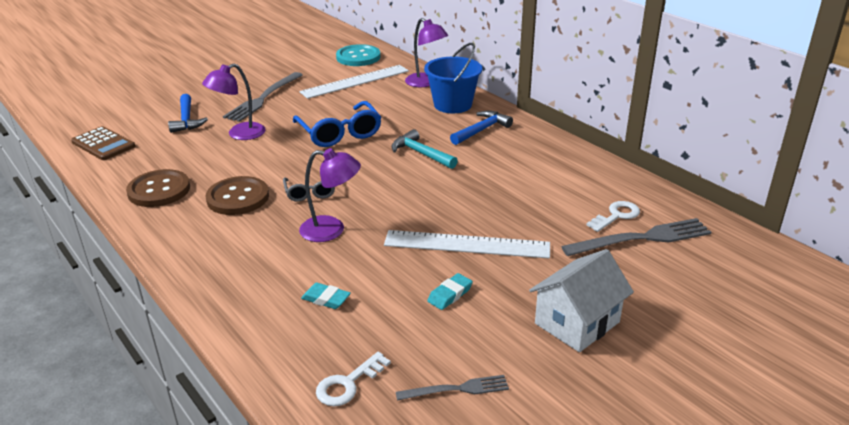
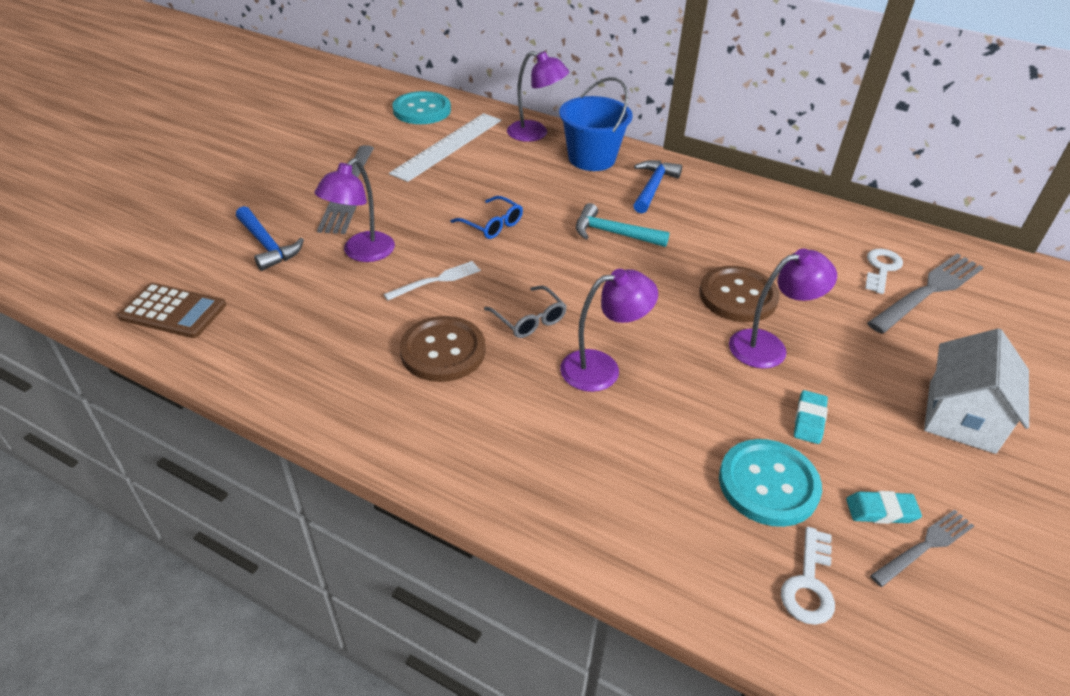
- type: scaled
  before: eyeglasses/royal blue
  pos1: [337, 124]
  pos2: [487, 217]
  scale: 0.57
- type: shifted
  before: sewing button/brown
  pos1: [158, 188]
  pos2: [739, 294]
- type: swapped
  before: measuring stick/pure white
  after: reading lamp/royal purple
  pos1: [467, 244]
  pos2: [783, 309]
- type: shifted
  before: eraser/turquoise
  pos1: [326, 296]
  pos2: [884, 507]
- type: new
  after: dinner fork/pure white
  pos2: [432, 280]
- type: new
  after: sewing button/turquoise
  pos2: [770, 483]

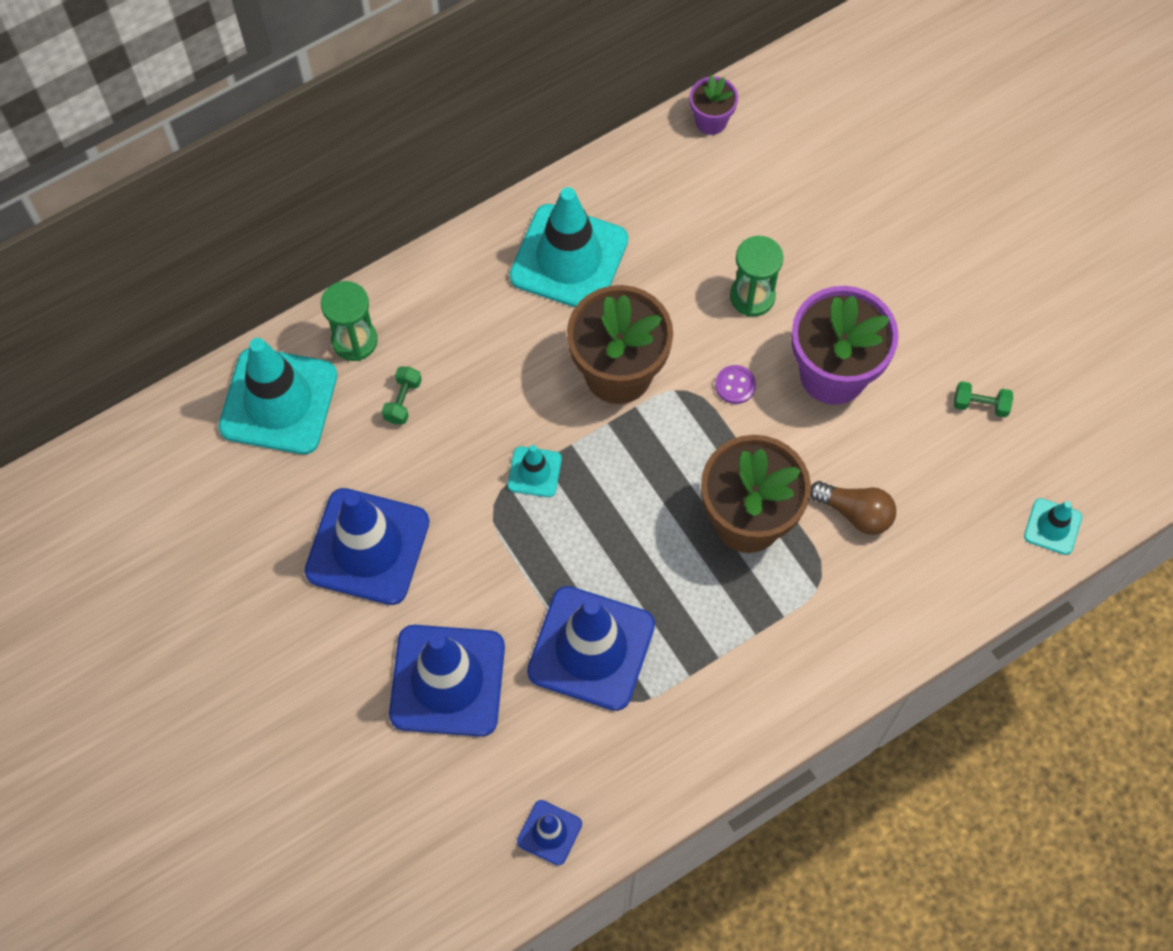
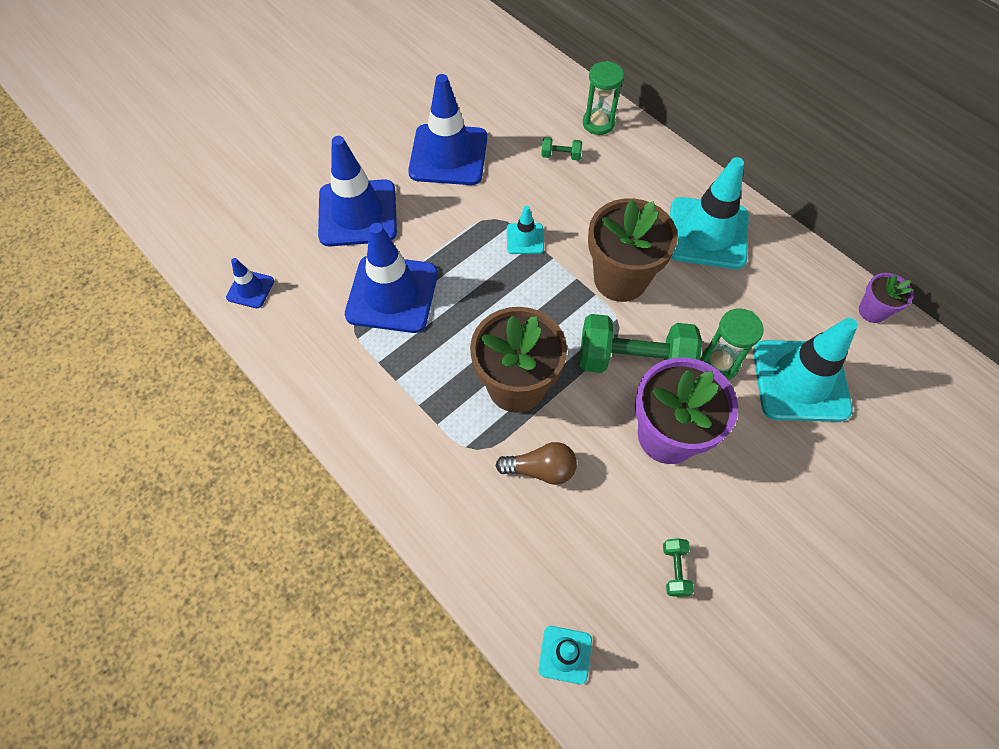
- type: shifted
  before: road cone/turquoise
  pos1: [277, 396]
  pos2: [805, 370]
- type: swapped
  before: sewing button/royal purple
  after: dumbbell/green
  pos1: [735, 384]
  pos2: [641, 343]
- type: rotated
  before: light bulb/brown
  pos1: [853, 508]
  pos2: [536, 463]
  turn: -105

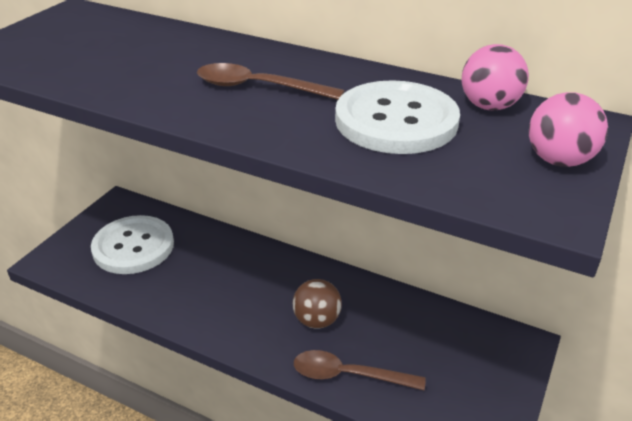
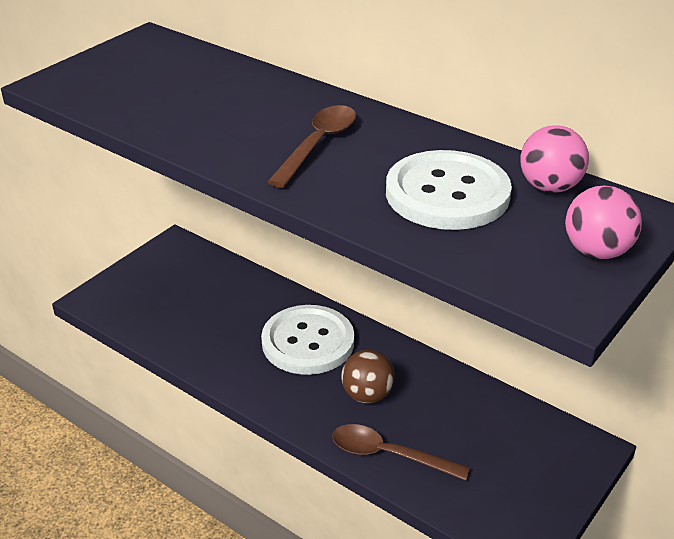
- type: rotated
  before: teaspoon/brown
  pos1: [270, 81]
  pos2: [312, 146]
  turn: 90
- type: shifted
  before: sewing button/pure white
  pos1: [132, 244]
  pos2: [307, 340]

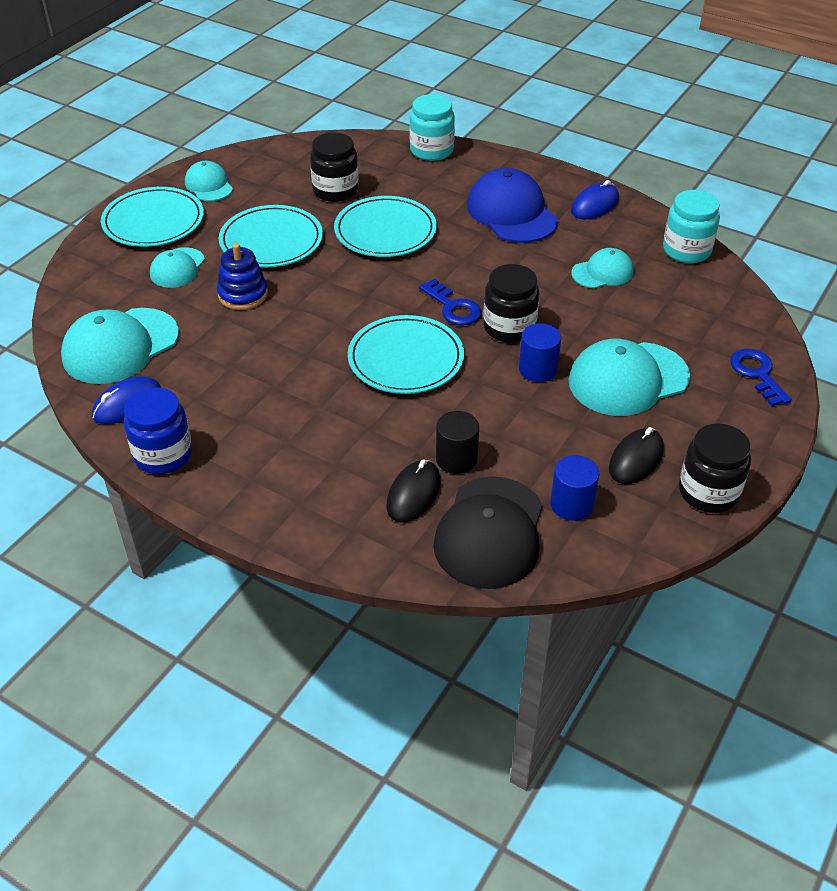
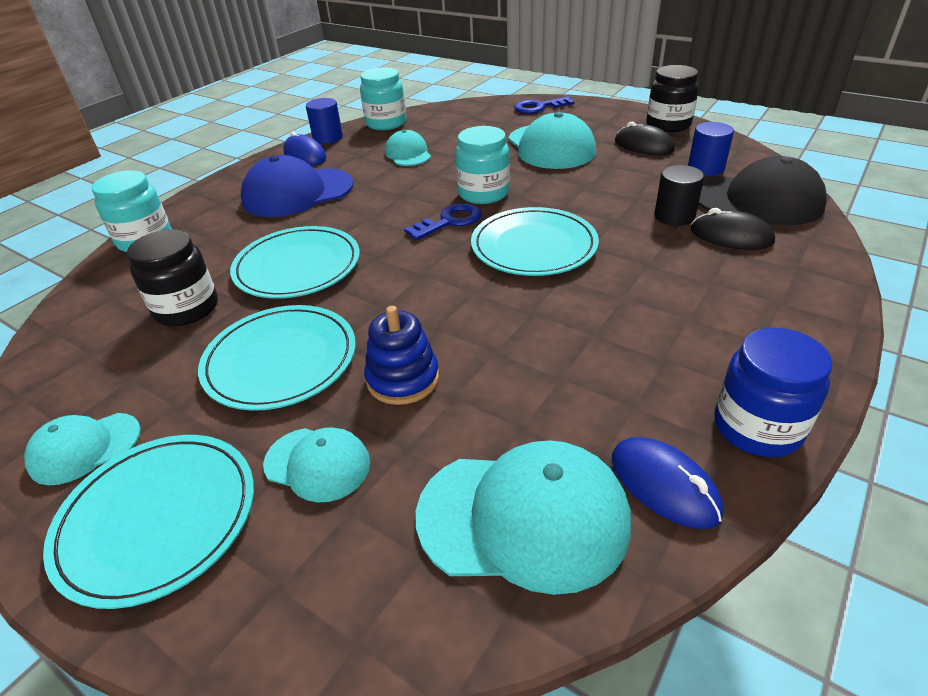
- type: repainted
  before: preserve jar/black
  after: preserve jar/turquoise
  pos1: [511, 303]
  pos2: [482, 165]
- type: rotated
  before: baseball cap/turquoise
  pos1: [120, 346]
  pos2: [523, 517]
  turn: -45
- type: shifted
  before: cylinder shape/royal blue
  pos1: [540, 352]
  pos2: [324, 121]

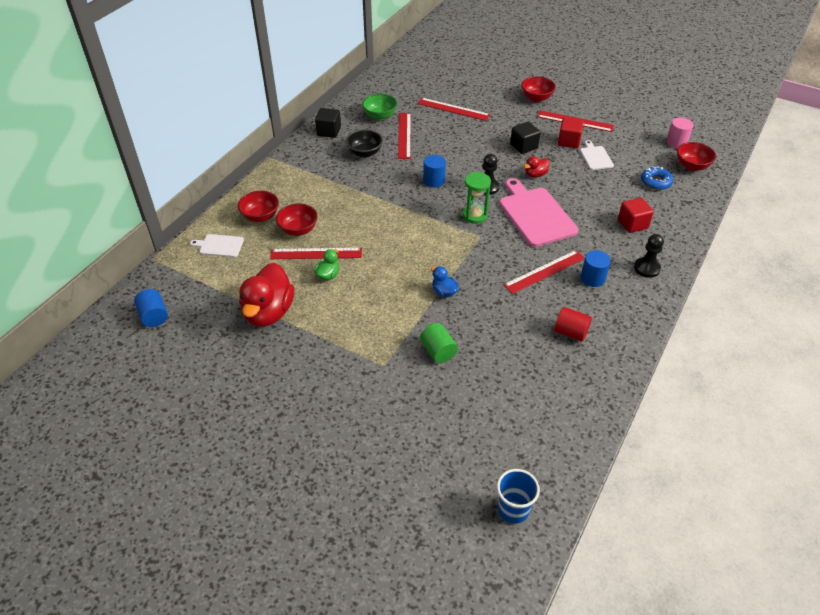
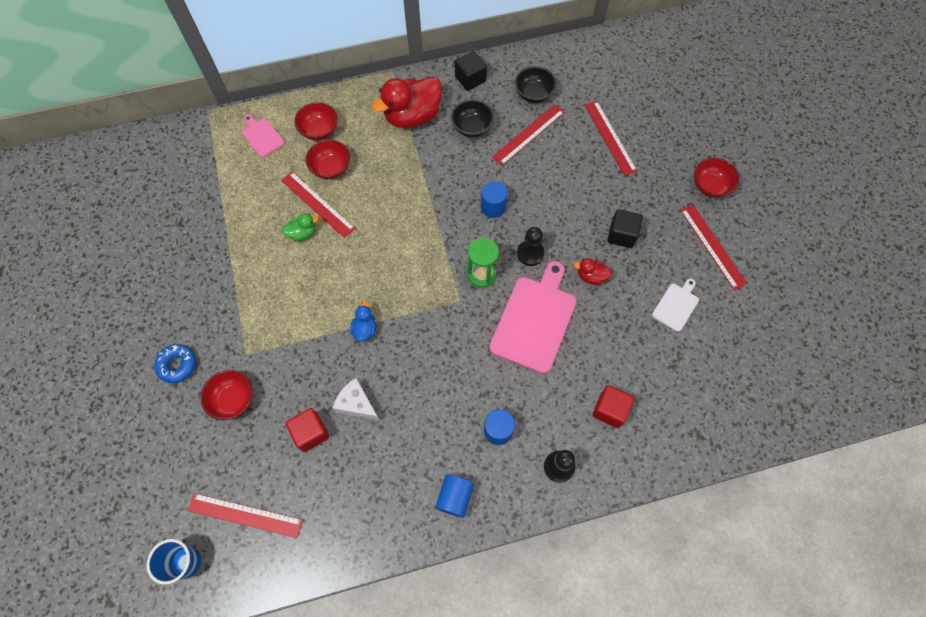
- type: repainted
  before: bowl/green
  after: bowl/black
  pos1: [379, 107]
  pos2: [536, 84]
- type: gone
  before: cylinder shape/rosy
  pos1: [679, 132]
- type: shifted
  before: block/red
  pos1: [571, 133]
  pos2: [307, 430]
- type: shifted
  before: bowl/red
  pos1: [696, 156]
  pos2: [227, 395]
- type: shifted
  before: doughnut/royal blue
  pos1: [657, 178]
  pos2: [175, 363]
- type: repainted
  before: bread board/pure white
  after: bread board/rosy
  pos1: [217, 245]
  pos2: [263, 136]
- type: shifted
  before: measuring stick/red
  pos1: [544, 272]
  pos2: [245, 515]
- type: shifted
  before: rubber duck/red
  pos1: [266, 294]
  pos2: [407, 102]
- type: shifted
  before: cylinder shape/royal blue
  pos1: [151, 308]
  pos2: [454, 496]
- type: gone
  before: cylinder shape/red
  pos1: [573, 324]
- type: gone
  before: cylinder shape/green
  pos1: [439, 343]
- type: new
  after: piece of cheese/pure white
  pos2: [356, 399]

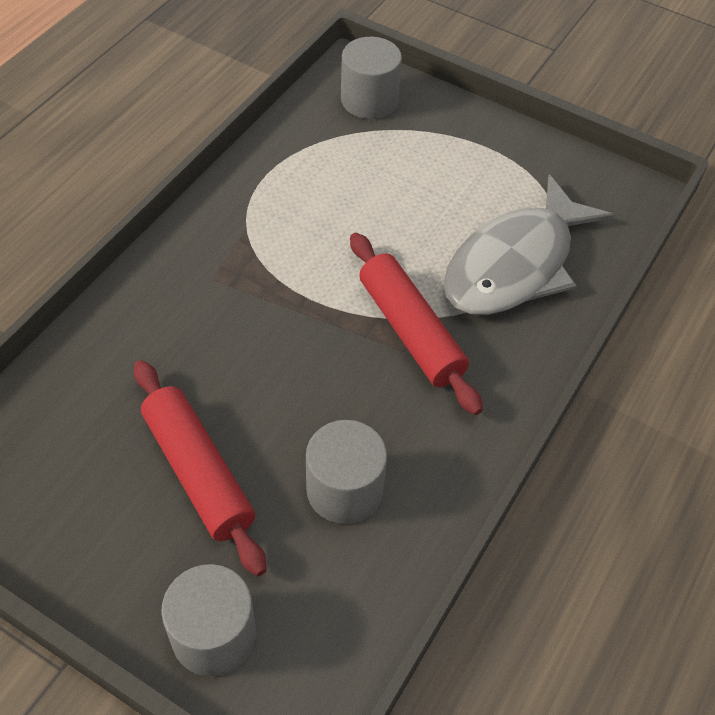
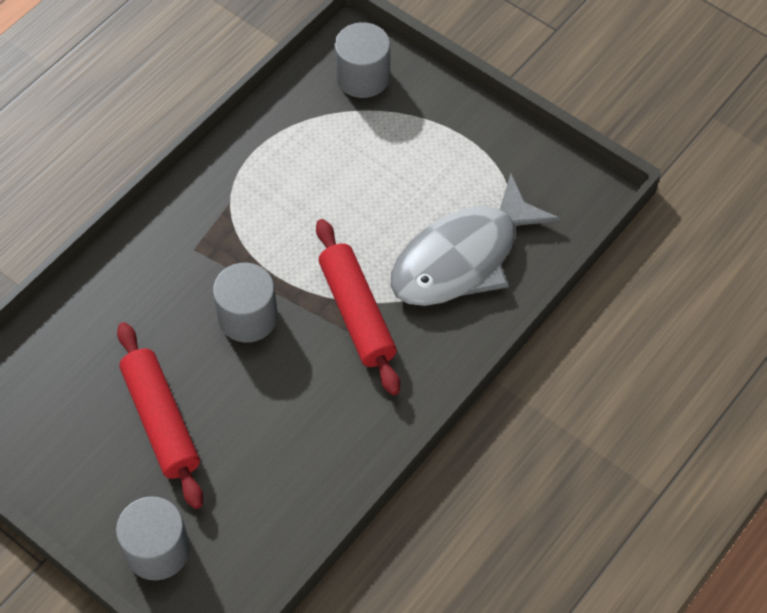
- type: shifted
  before: cylinder shape/grey
  pos1: [346, 472]
  pos2: [245, 302]

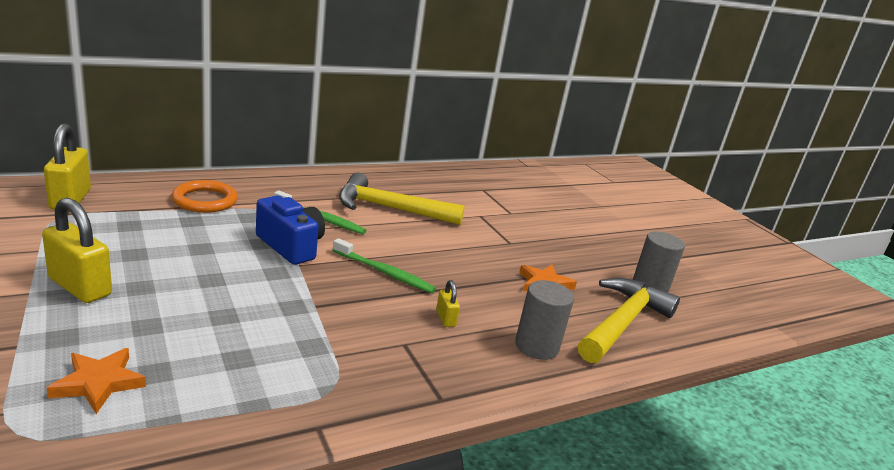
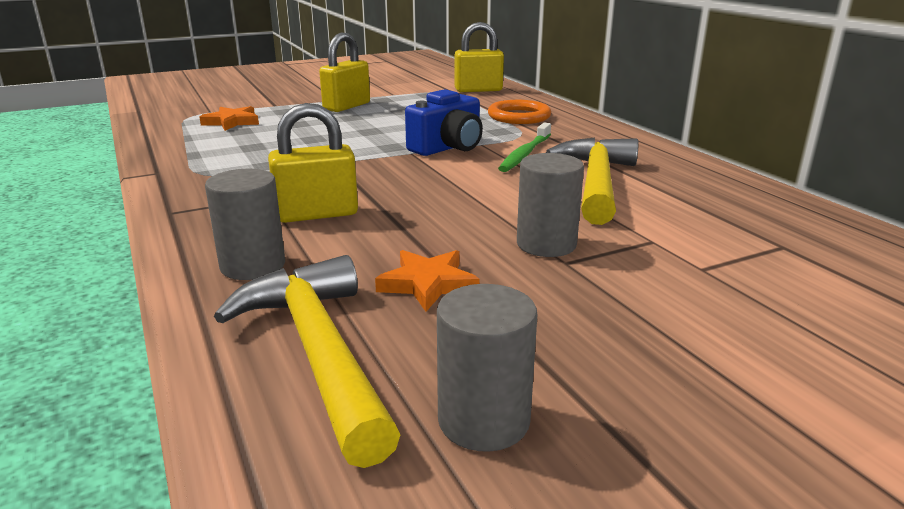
- type: gone
  before: dental brush/green
  pos1: [384, 265]
- type: rotated
  before: carpenter's hammer/golden
  pos1: [629, 320]
  pos2: [307, 361]
  turn: -150
- type: scaled
  before: padlock/golden
  pos1: [448, 303]
  pos2: [313, 163]
  scale: 2.06
- type: new
  after: cylinder shape/grey
  pos2: [550, 205]

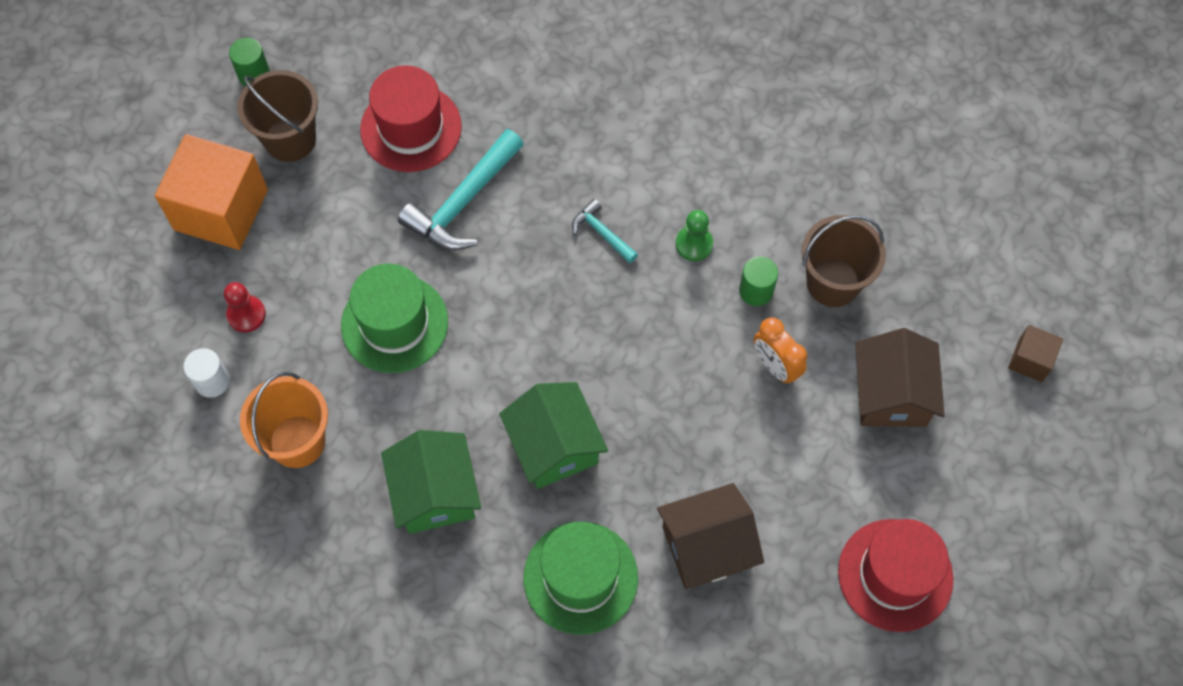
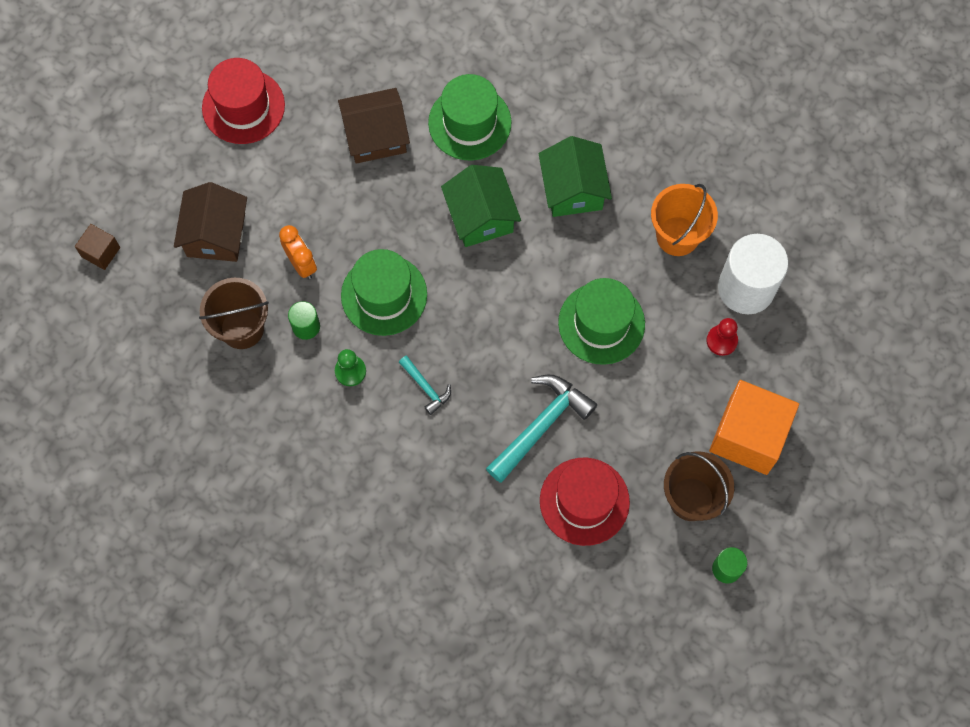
- type: scaled
  before: cylinder shape/pure white
  pos1: [206, 373]
  pos2: [753, 274]
  scale: 2.06
- type: new
  after: hat/green
  pos2: [384, 292]

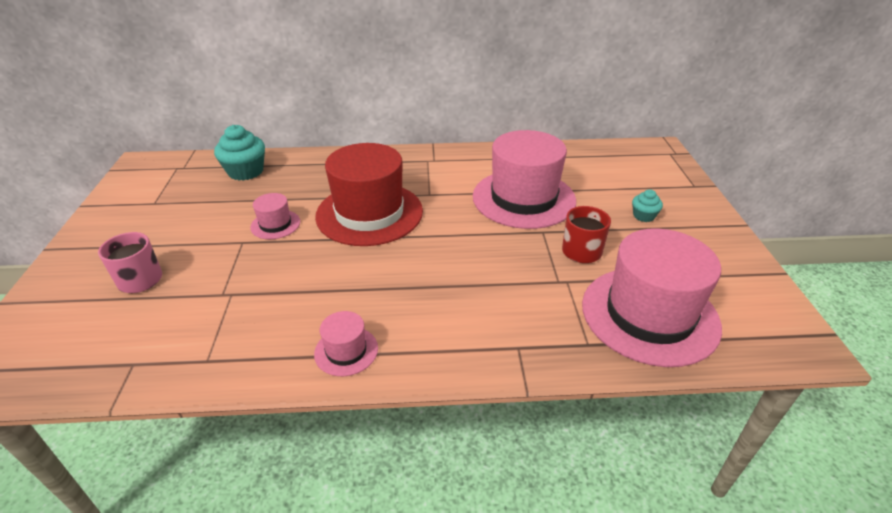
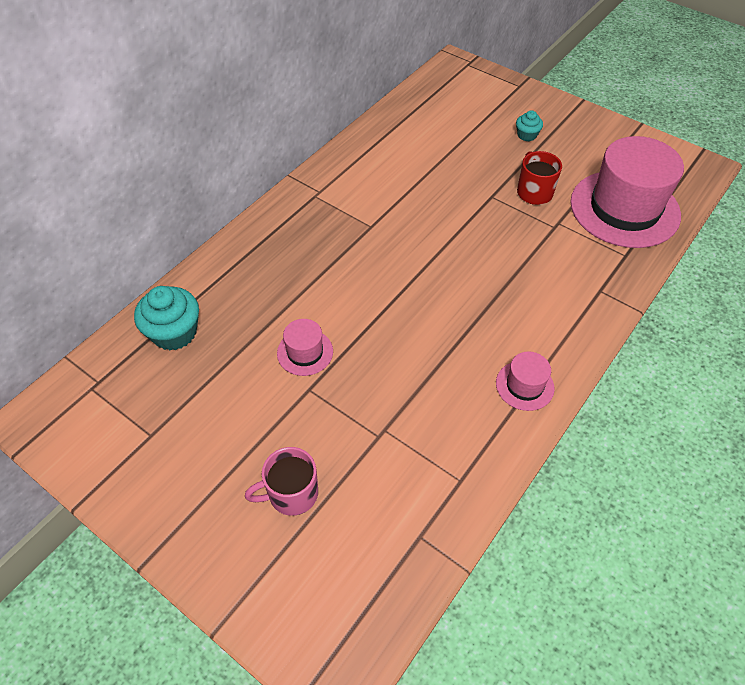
- type: gone
  before: hat/rosy
  pos1: [524, 179]
- type: gone
  before: hat/red
  pos1: [369, 194]

